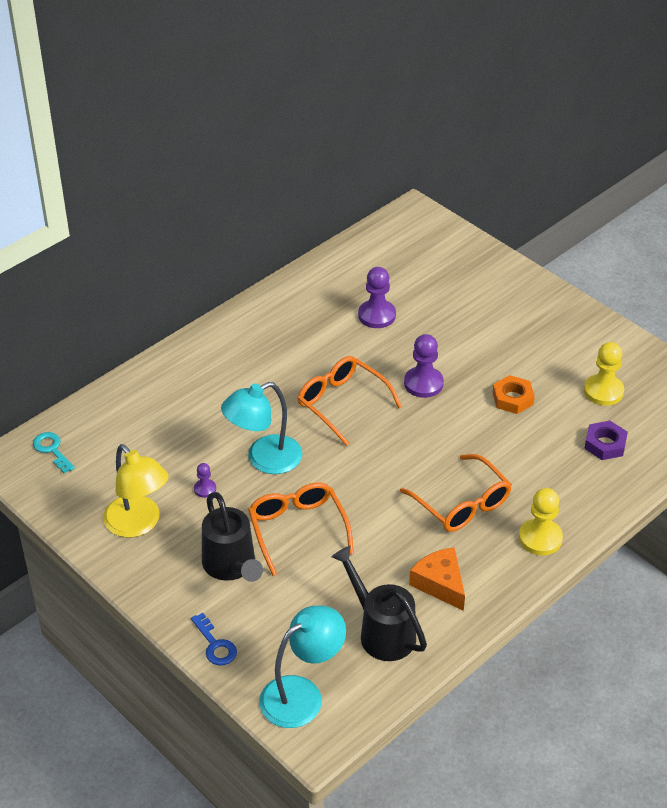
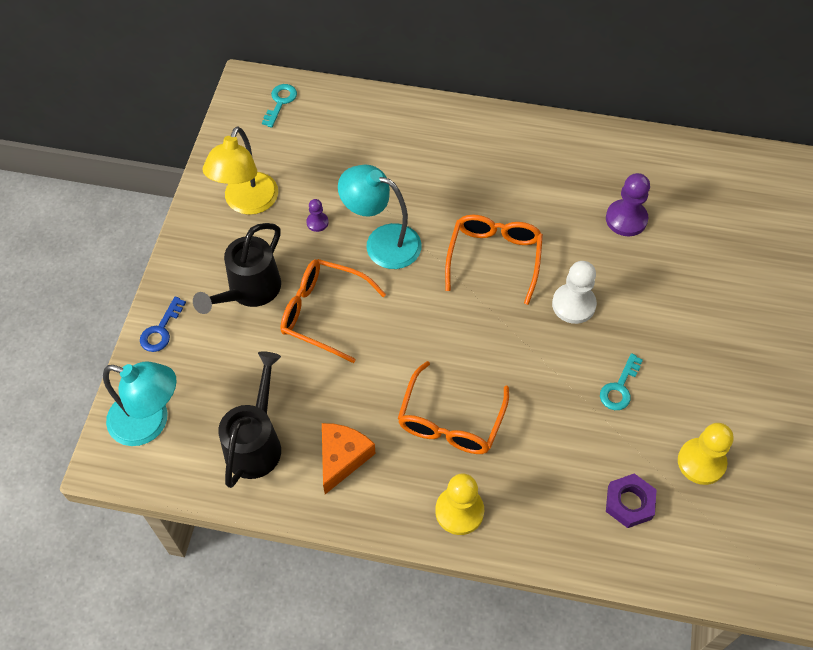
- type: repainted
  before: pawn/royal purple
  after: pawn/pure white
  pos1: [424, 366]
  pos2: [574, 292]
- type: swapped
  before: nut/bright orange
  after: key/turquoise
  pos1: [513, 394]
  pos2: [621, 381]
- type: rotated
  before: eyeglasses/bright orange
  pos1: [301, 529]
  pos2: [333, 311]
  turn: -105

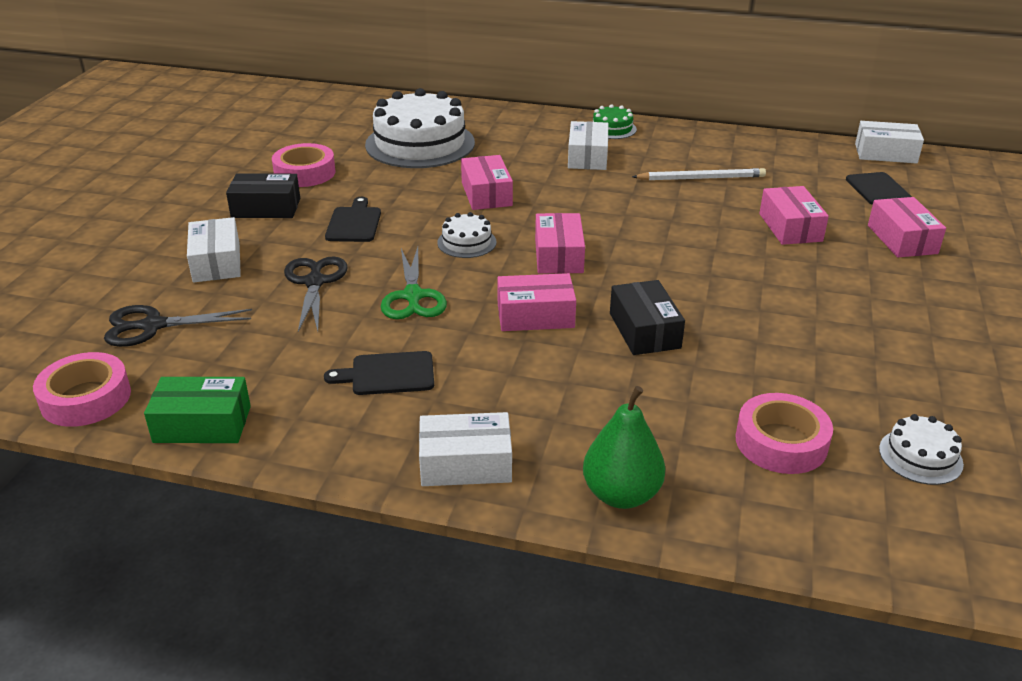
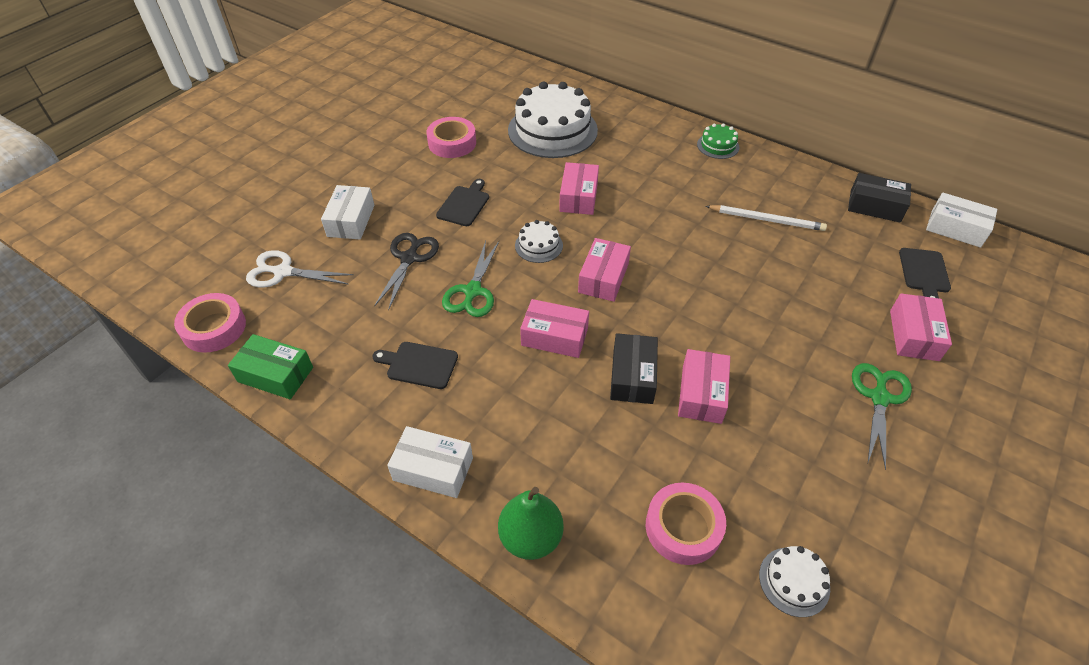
- type: gone
  before: package/pure white
  pos1: [588, 145]
- type: shifted
  before: package/black
  pos1: [263, 195]
  pos2: [879, 198]
- type: shifted
  before: package/rosy
  pos1: [794, 215]
  pos2: [704, 386]
- type: repainted
  before: scissors/black
  after: scissors/pure white
  pos1: [178, 326]
  pos2: [300, 268]
- type: new
  after: scissors/green
  pos2: [882, 416]

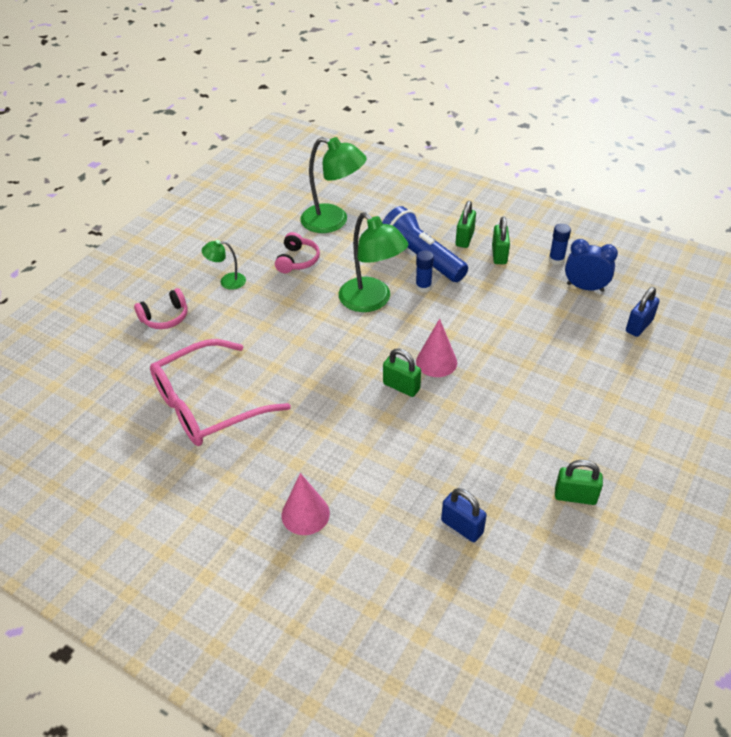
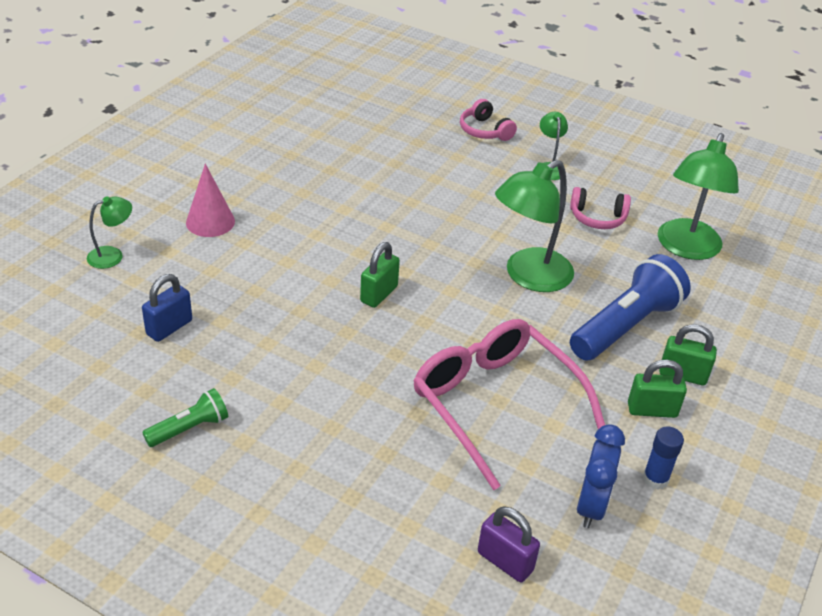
- type: gone
  before: glue/royal blue
  pos1: [425, 271]
- type: repainted
  before: padlock/royal blue
  after: padlock/royal purple
  pos1: [642, 312]
  pos2: [509, 544]
- type: gone
  before: cone shape/rosy
  pos1: [436, 348]
- type: shifted
  before: eyeglasses/rosy
  pos1: [220, 392]
  pos2: [509, 405]
- type: swapped
  before: padlock/green
  after: flashlight/green
  pos1: [579, 482]
  pos2: [185, 417]
- type: new
  after: reading lamp/green
  pos2: [109, 232]

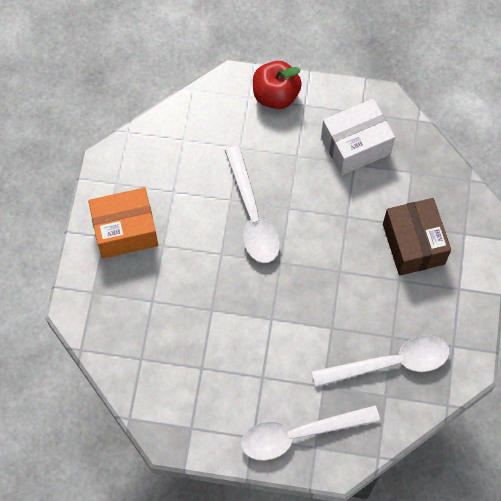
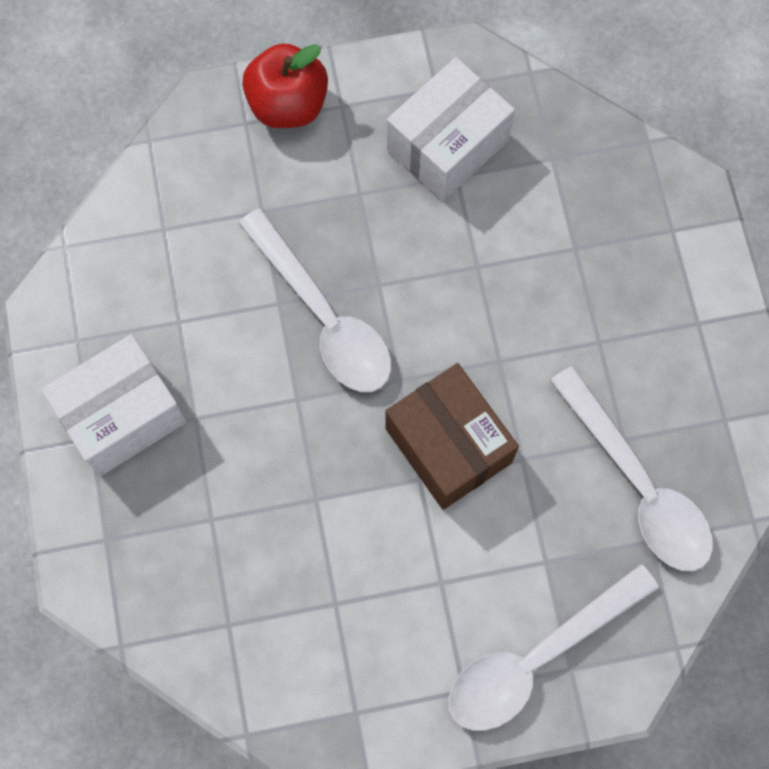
- type: repainted
  before: package/bright orange
  after: package/pure white
  pos1: [123, 223]
  pos2: [114, 405]
- type: shifted
  before: package/brown
  pos1: [417, 237]
  pos2: [452, 436]
- type: rotated
  before: teaspoon/pure white
  pos1: [381, 361]
  pos2: [631, 468]
  turn: 90

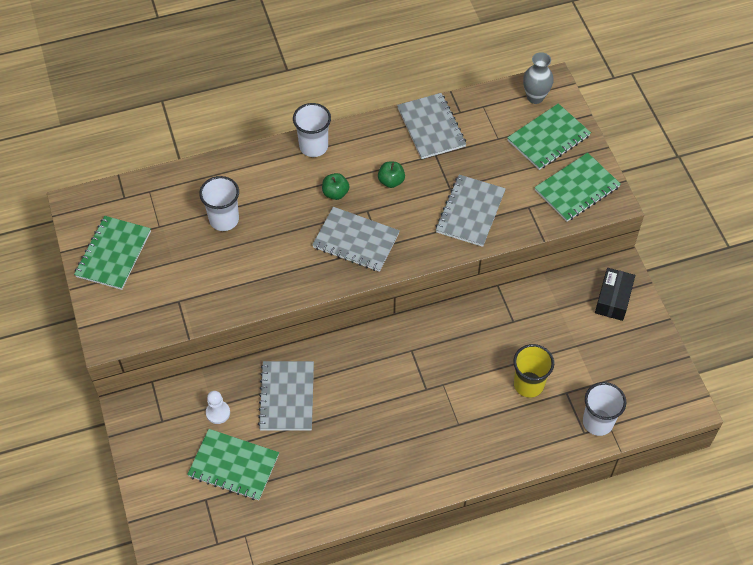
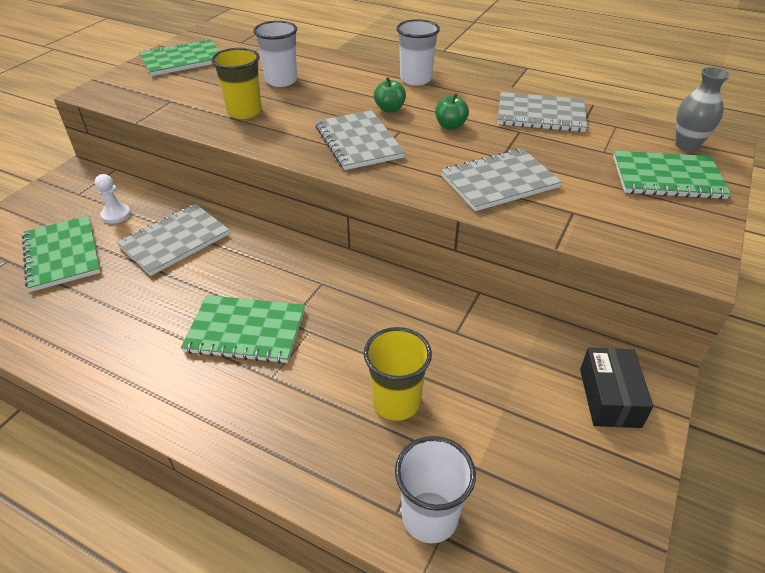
- type: rotated
  before: notepad/grey
  pos1: [431, 126]
  pos2: [542, 112]
  turn: 75
- type: shifted
  before: notepad/green
  pos1: [577, 187]
  pos2: [243, 329]
- type: rotated
  before: package/black
  pos1: [615, 294]
  pos2: [616, 388]
  turn: -60
- type: new
  after: tumbler/golden
  pos2: [236, 83]

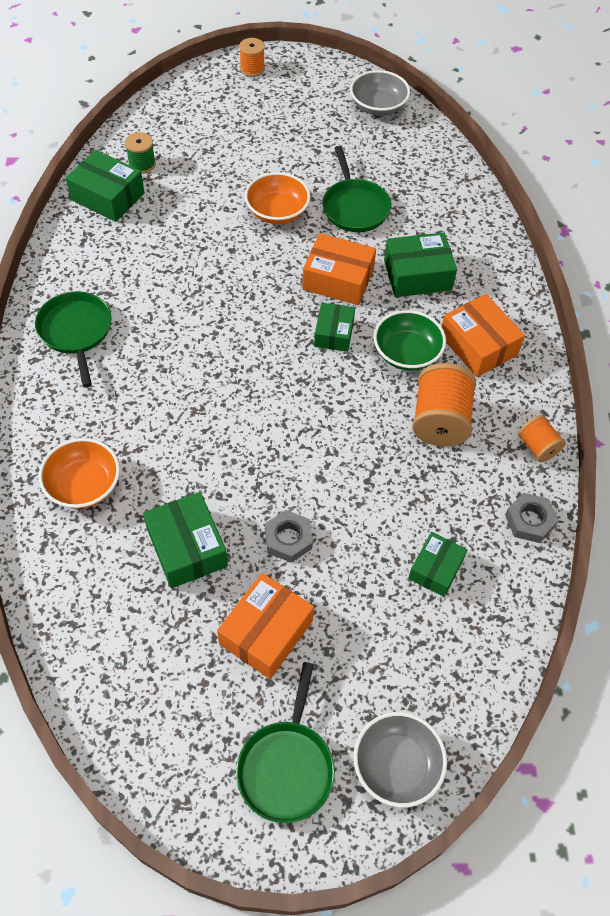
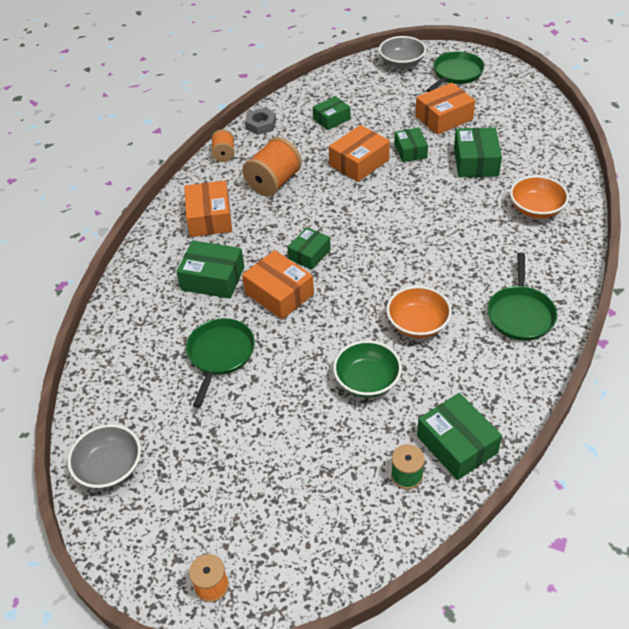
- type: shifted
  before: bowl/bright orange
  pos1: [278, 198]
  pos2: [419, 312]
- type: shifted
  before: bowl/green
  pos1: [409, 340]
  pos2: [367, 369]
- type: swapped
  before: nut/grey
  after: package/green
  pos1: [289, 536]
  pos2: [411, 145]
- type: new
  after: package/bright orange
  pos2: [359, 153]

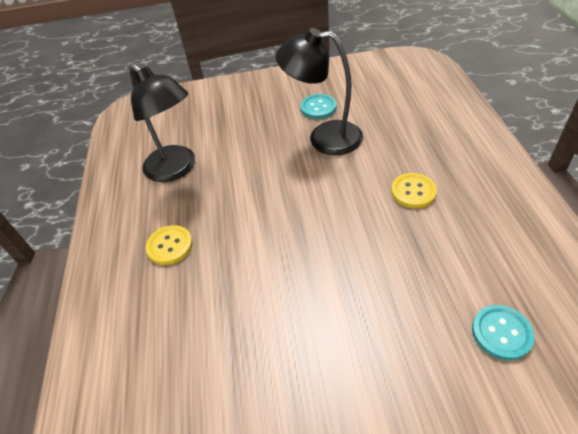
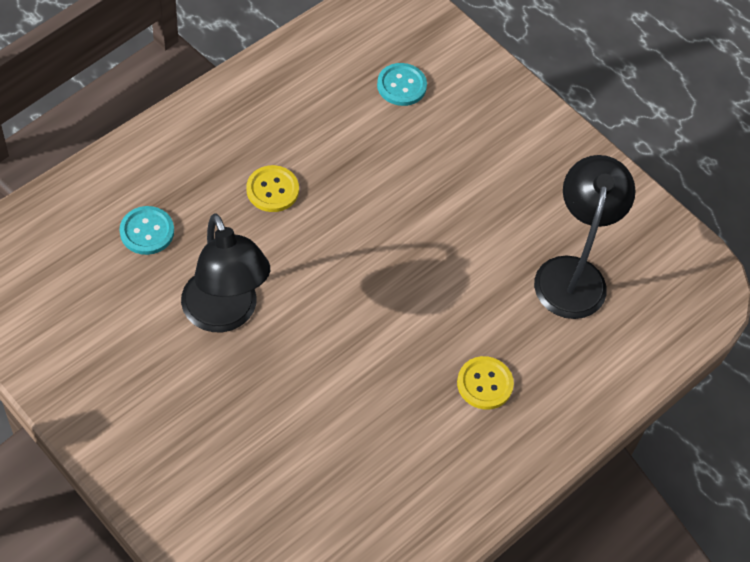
- type: shifted
  before: reading lamp/black
  pos1: [162, 123]
  pos2: [585, 237]
- type: shifted
  before: sewing button/turquoise
  pos1: [319, 106]
  pos2: [147, 230]

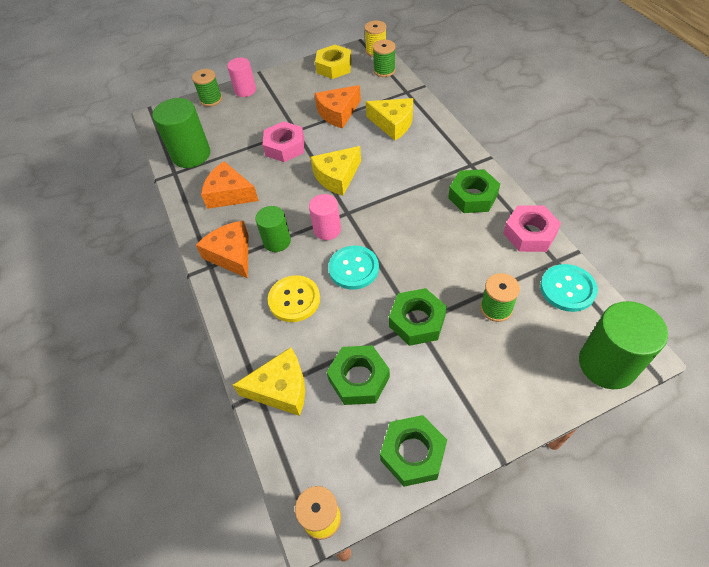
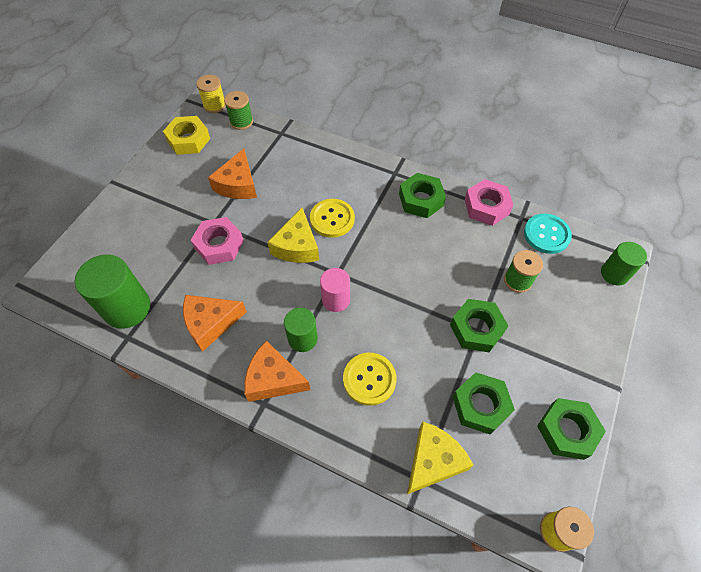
- type: gone
  before: cylinder shape/rosy
  pos1: [241, 77]
- type: gone
  before: spool/green
  pos1: [207, 88]
- type: gone
  before: piece of cheese/golden
  pos1: [389, 119]
- type: gone
  before: sewing button/turquoise
  pos1: [353, 268]
- type: scaled
  before: cylinder shape/green
  pos1: [623, 345]
  pos2: [624, 264]
  scale: 0.61
- type: new
  after: sewing button/golden
  pos2: [332, 218]

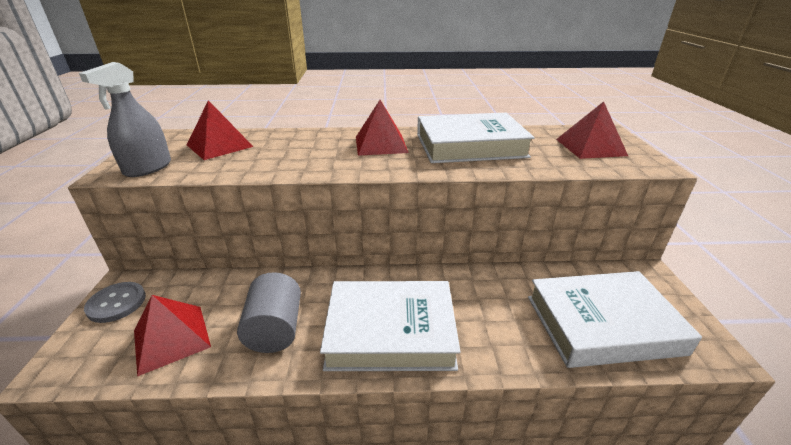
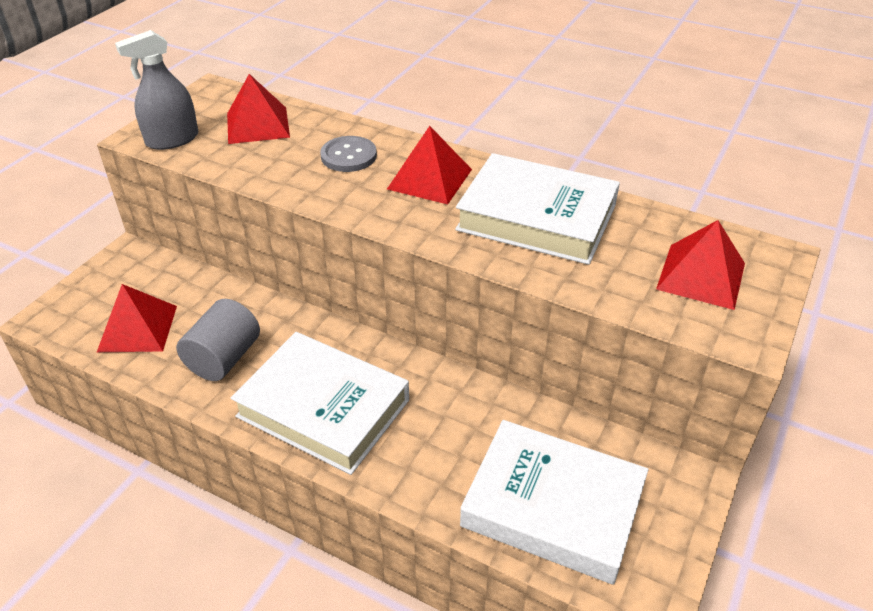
- type: shifted
  before: sewing button/grey
  pos1: [115, 302]
  pos2: [348, 154]

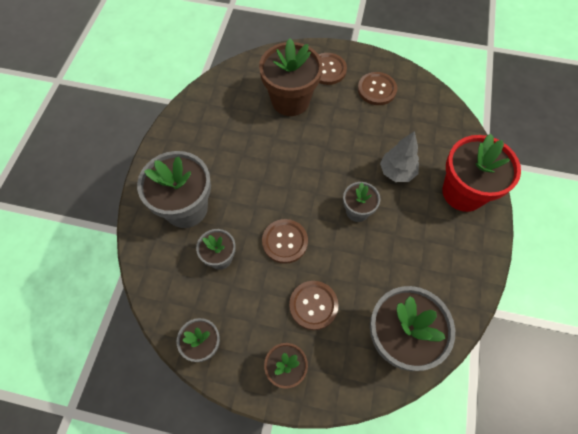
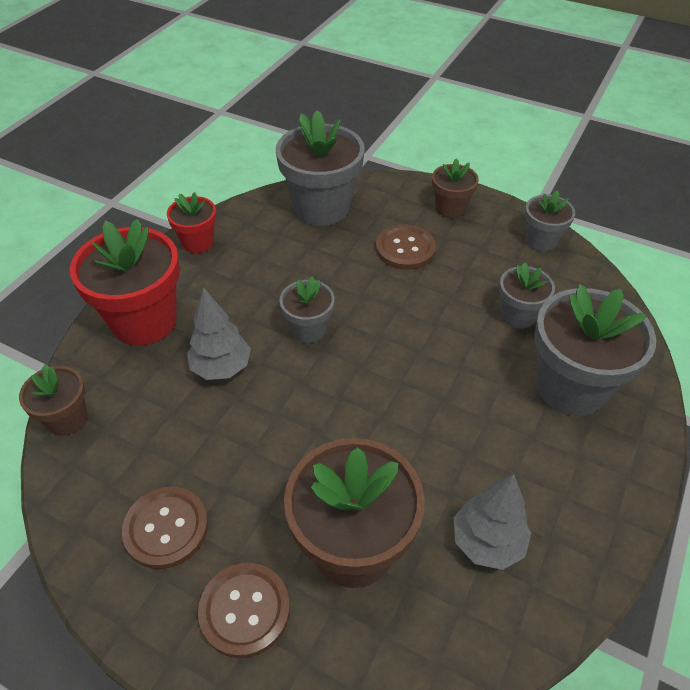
- type: gone
  before: sewing button/brown
  pos1: [285, 241]
- type: new
  after: plant pot/red
  pos2: [191, 222]
- type: new
  after: plant pot/brown
  pos2: [53, 400]
- type: new
  after: fir tree/grey
  pos2: [492, 522]

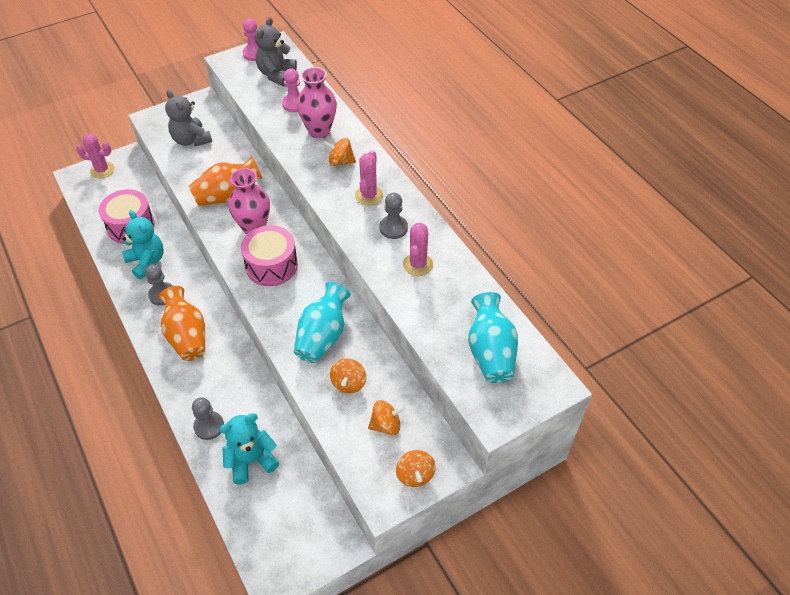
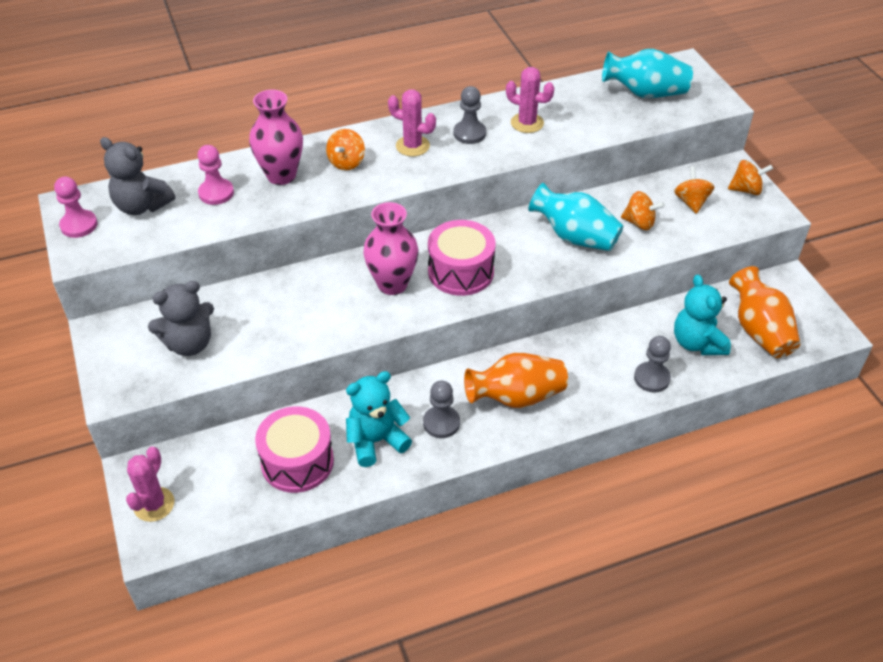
- type: shifted
  before: flower vase/bright orange
  pos1: [225, 181]
  pos2: [765, 312]

